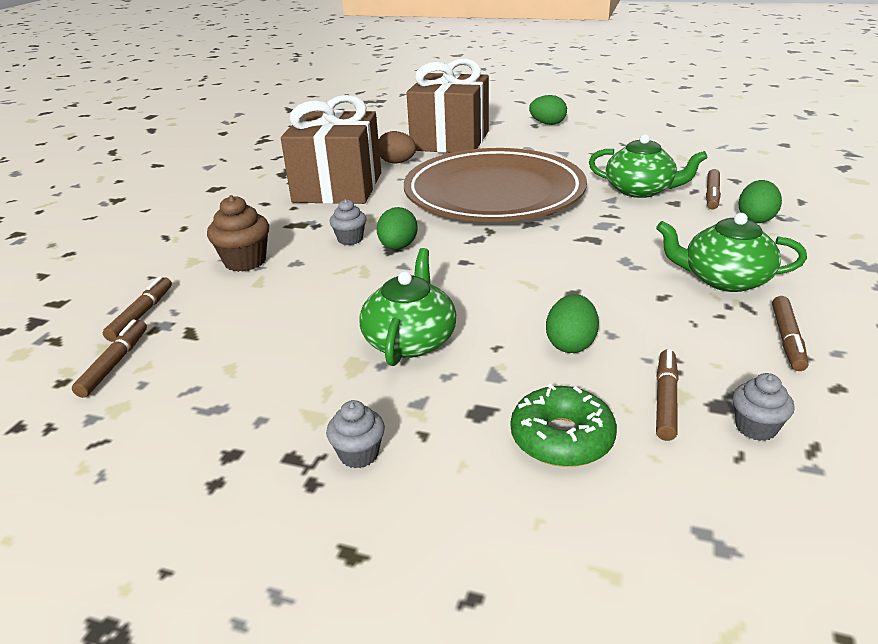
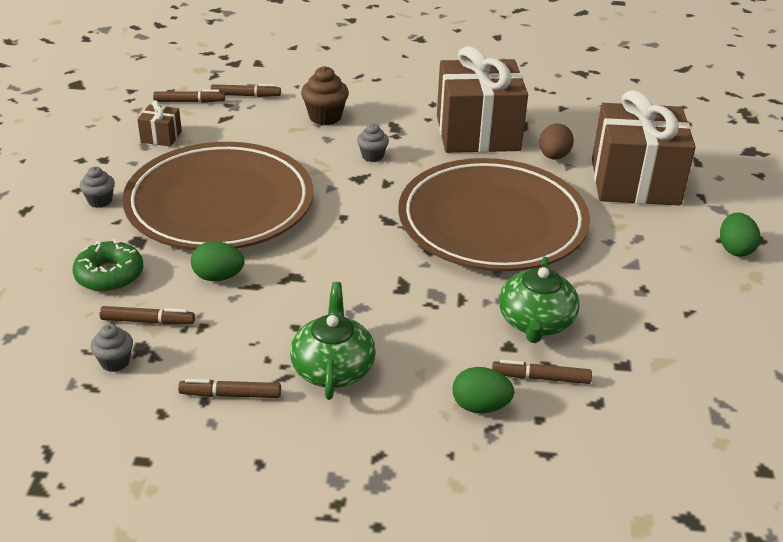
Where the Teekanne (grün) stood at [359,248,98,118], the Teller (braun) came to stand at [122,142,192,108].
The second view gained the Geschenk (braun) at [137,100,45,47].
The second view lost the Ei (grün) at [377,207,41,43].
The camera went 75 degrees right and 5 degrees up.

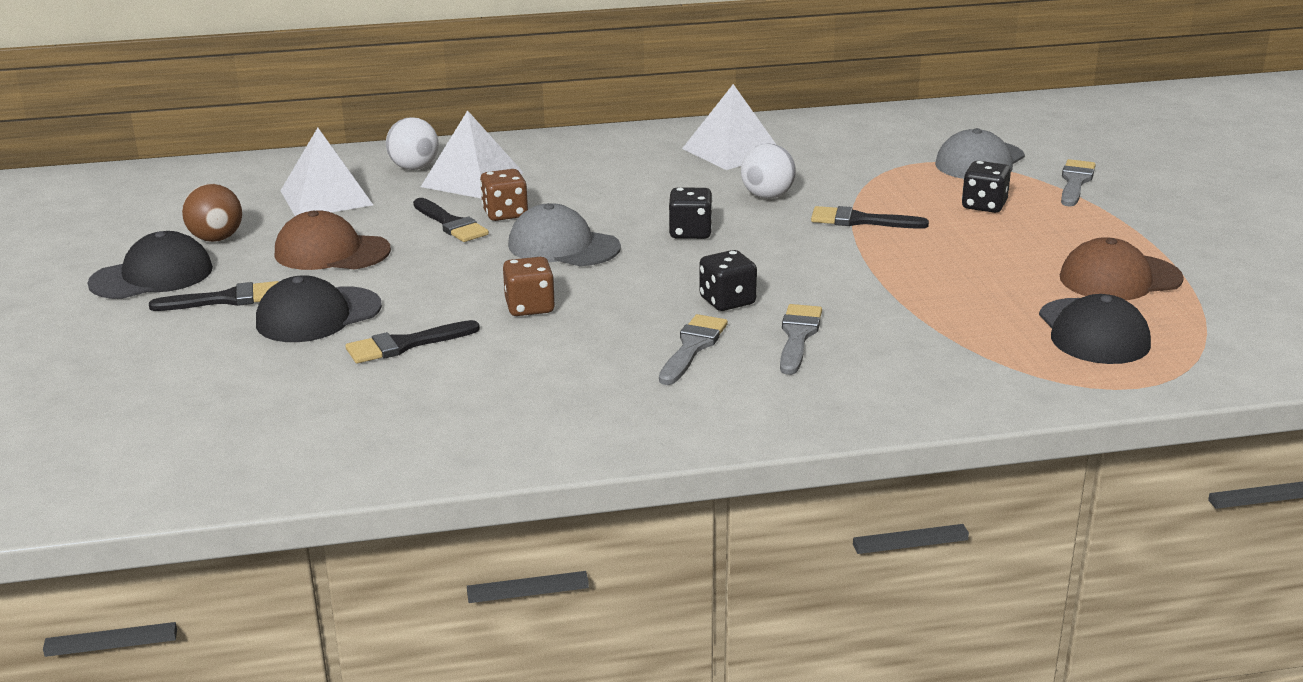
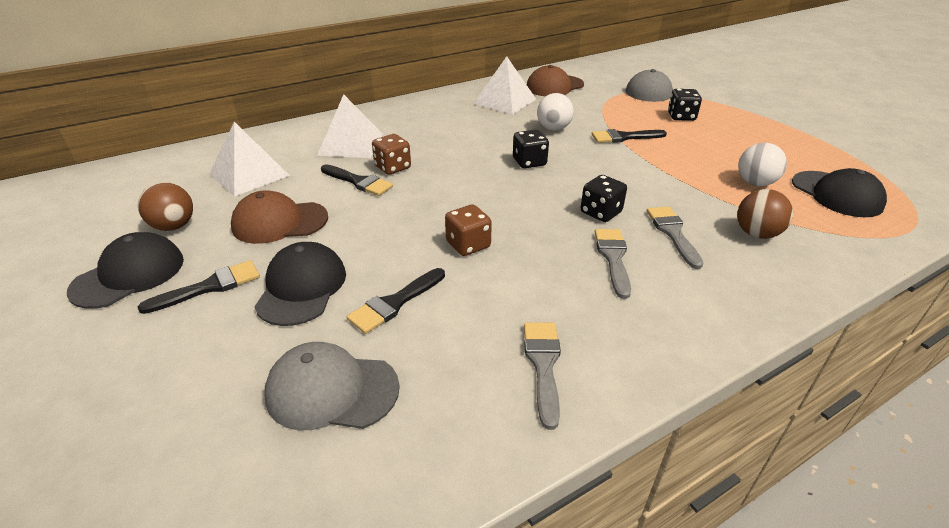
The Kappe (schwarz) at [256,275,126,67] ended up facing another way, 150 degrees clockwise from before.
The Kappe (grau) ended up elsewhere, having gone from [508,203,113,63] to [264,342,136,88].
The Pinsel (grau) ended up elsewhere, having gone from [1061,159,35,48] to [524,322,37,108].
The Kappe (braun) ended up elsewhere, having gone from [1060,237,124,63] to [527,65,57,31].
The second view gained the Ball (braun) at [737,189,56,50].
The Ball (weiß) ended up elsewhere, having gone from [386,117,53,53] to [738,143,49,43].
The camera went 20 degrees left and 10 degrees up.

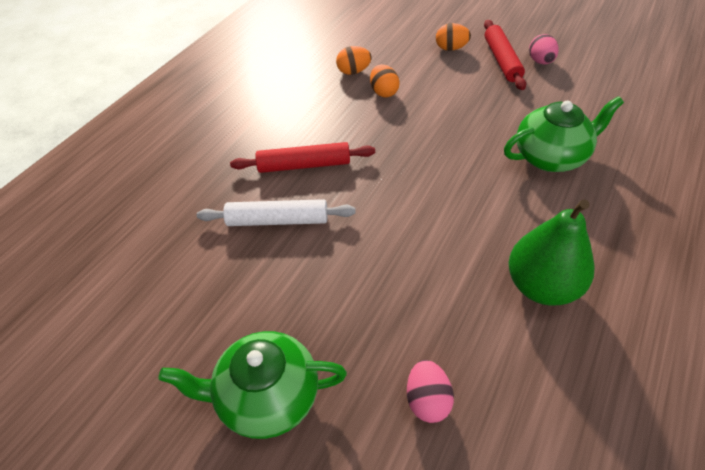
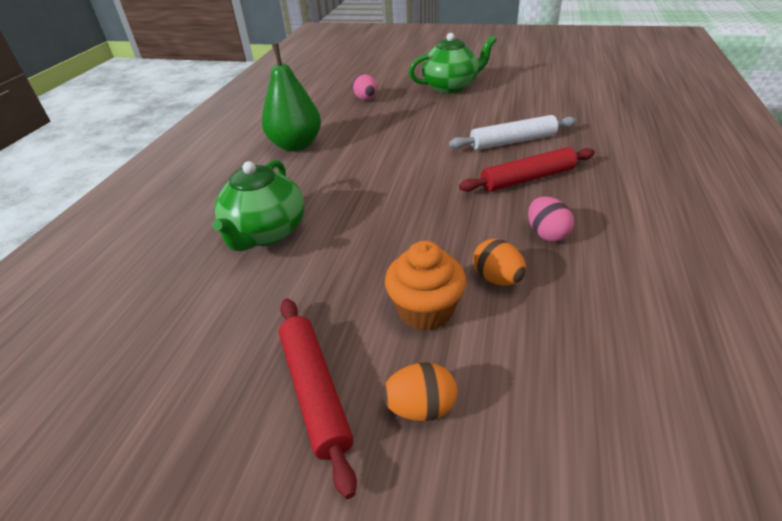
The Teekanne (grün) at [504,96,120,76] ended up facing another way, 45 degrees counterclockwise from before.
The second view gained the Muffin (orange) at [385,241,81,90].
The Ei (rosa) ended up elsewhere, having gone from [529,34,30,30] to [528,196,46,46].
The second view lost the Ei (orange) at [336,46,36,29].
The camera went 165 degrees right and 10 degrees down.

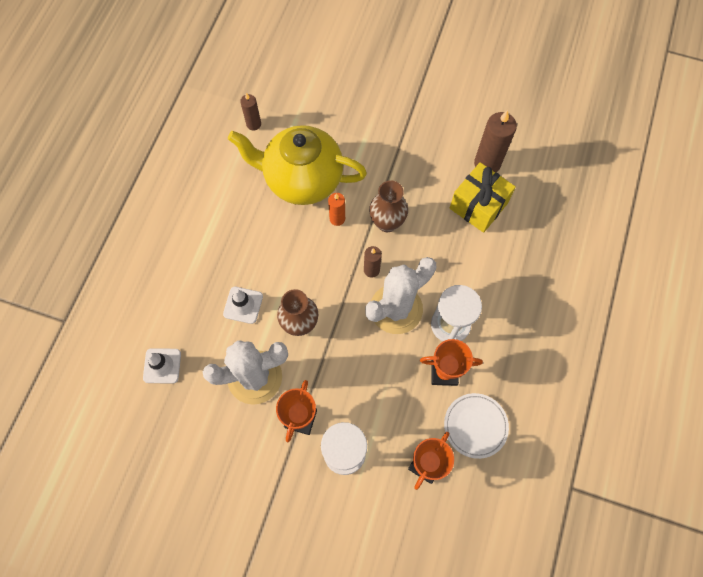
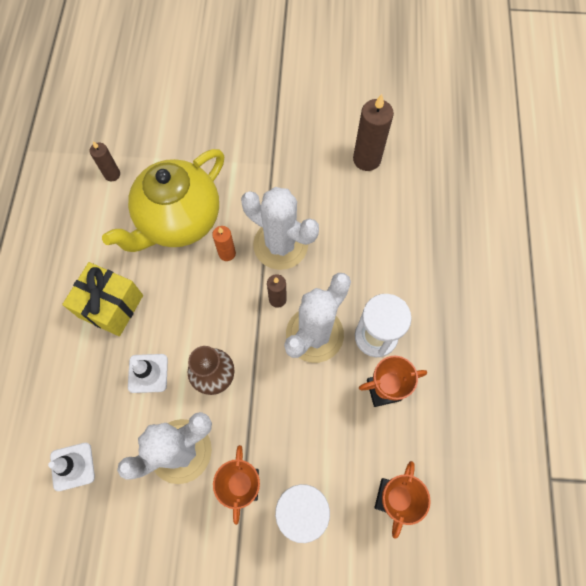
The Geschenk (gelb) ended up elsewhere, having gone from [450,162,66,71] to [62,262,81,74].
The Teekanne (gelb) at [228,125,139,80] ended up facing another way, 45 degrees counterclockwise from before.
Where the Vase (braun) stood at [369,180,39,52], the Kaktus (weiß) came to stand at [241,187,78,83].
The second view lost the Teller (weiß) at [444,393,65,66].
The camera went 15 degrees left and 0 degrees up.

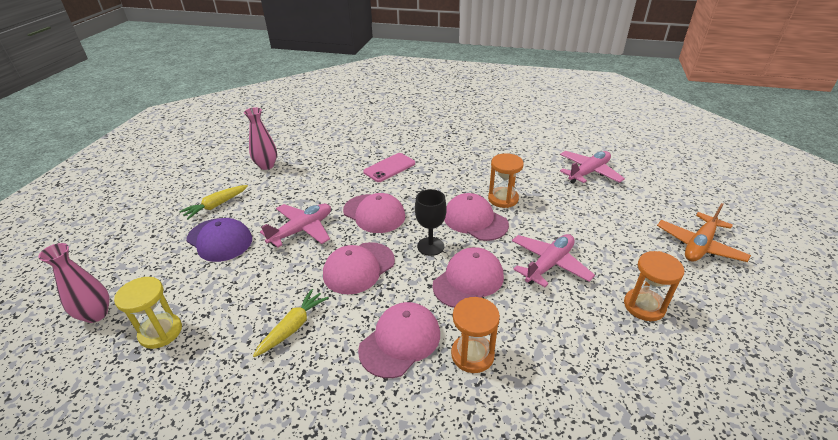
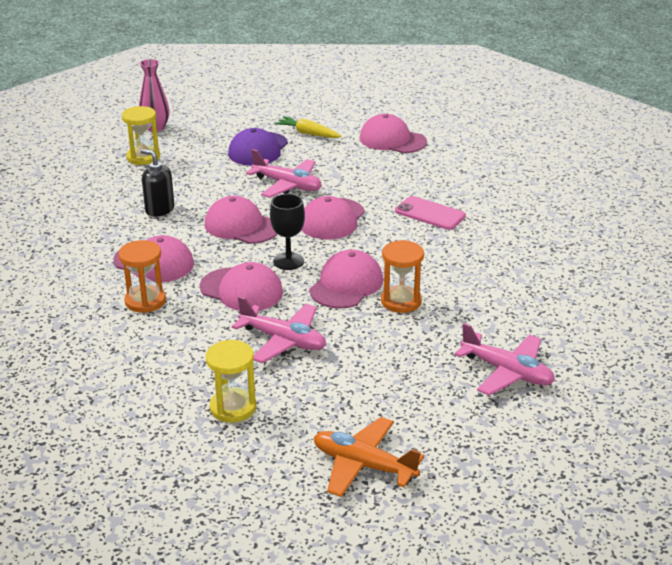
Where the Karotte (gelb) stood at [253,289,76,68], the Seifenspender (schwarz) came to stand at [141,149,33,68].
What was the Sanduhr (orange) at [624,251,60,70] turned into the Sanduhr (gelb) at [206,340,50,83].
Where the Vase (rosa) stood at [244,107,33,63], the Kappe (rosa) came to stand at [359,114,68,39].
The camera went 75 degrees right and 5 degrees down.

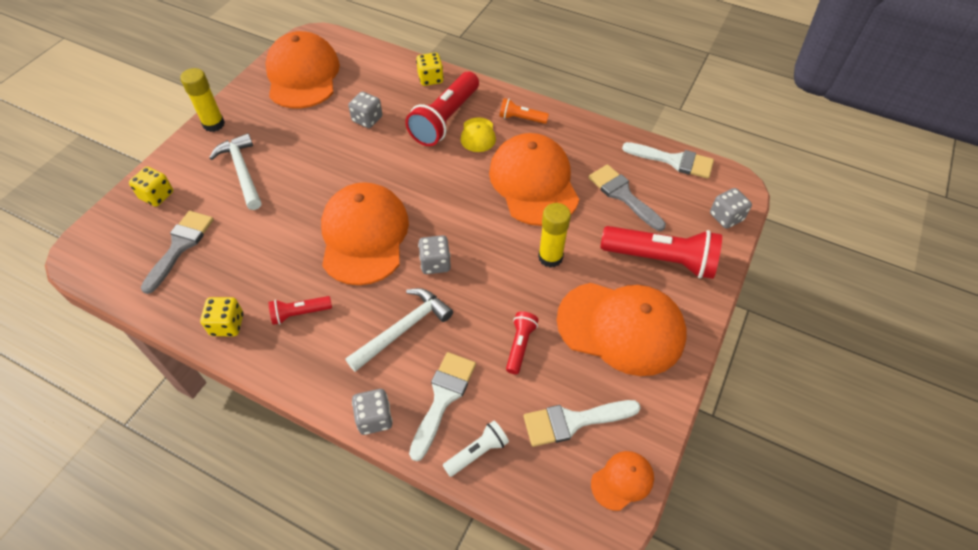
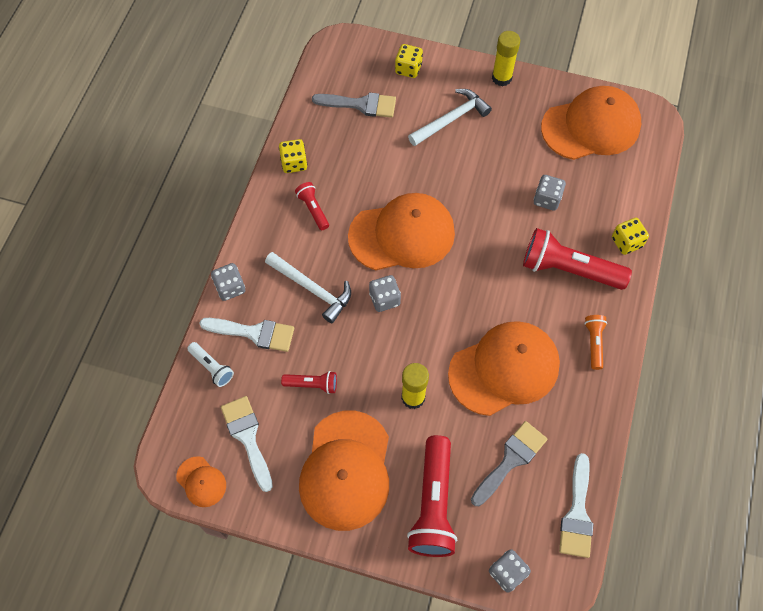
The second view lost the Kappe (gelb) at [460,117,36,35].
The camera went 80 degrees right and 10 degrees up.

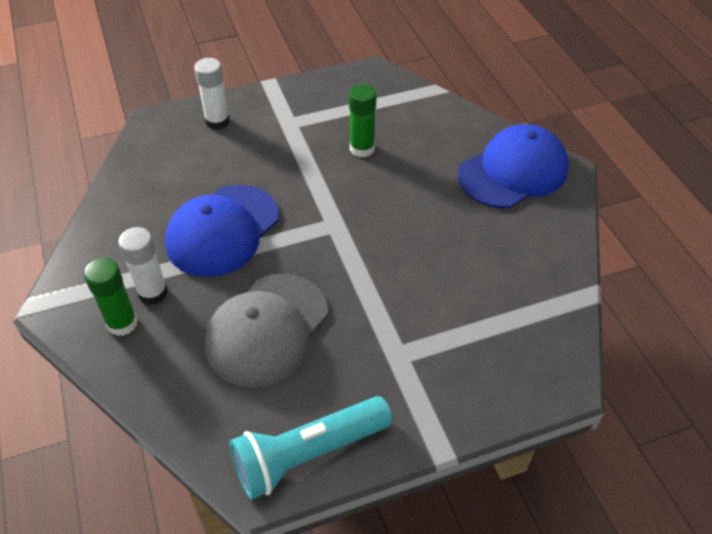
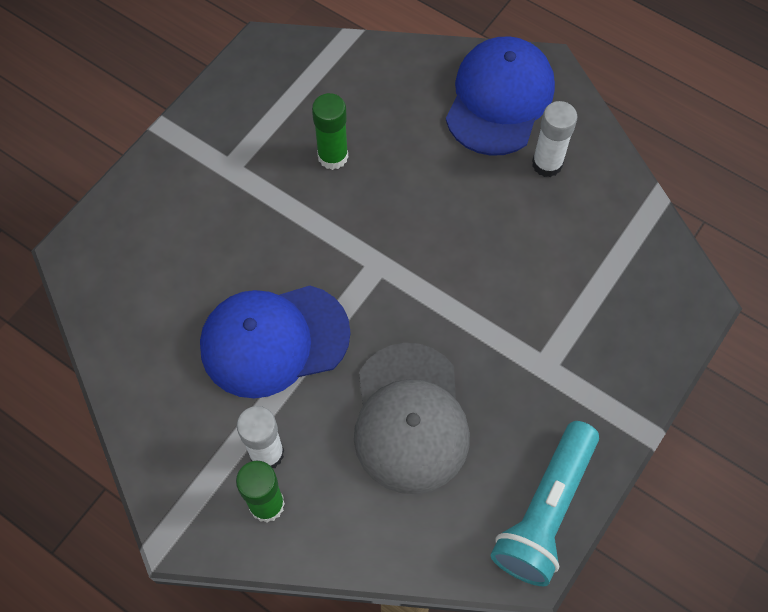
The Kappe (blau) at [165,185,114,92] ended up facing another way, 75 degrees clockwise from before.
The Klebestift (weiß) ended up elsewhere, having gone from [194,58,36,72] to [532,101,45,76].
The camera went 35 degrees left and 15 degrees up.

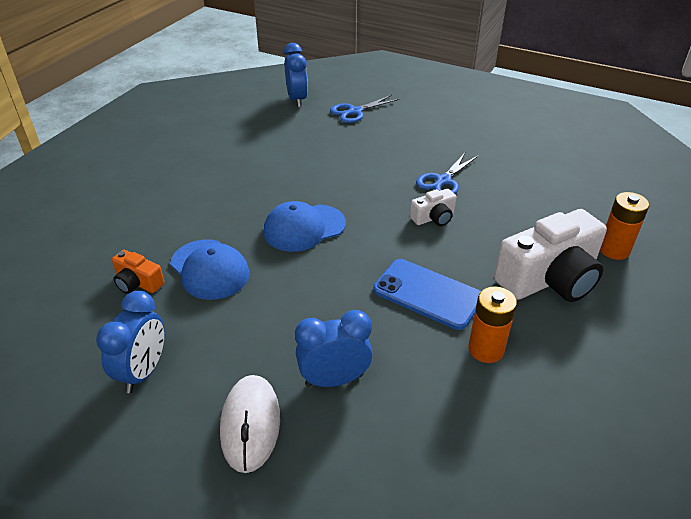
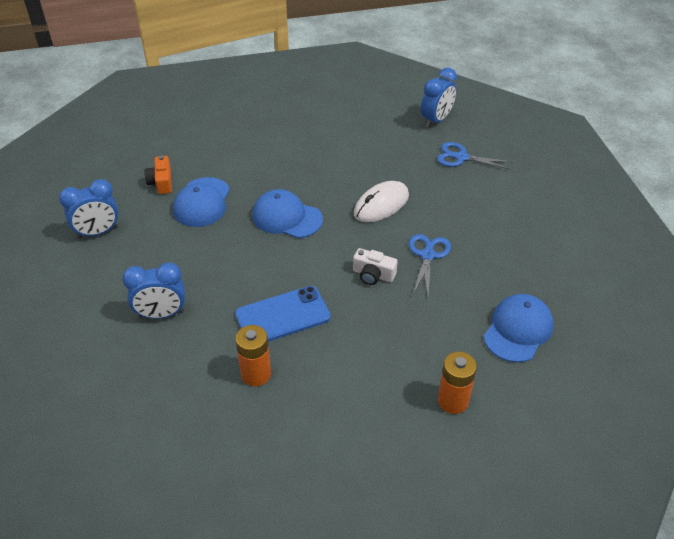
The Wecker (blau) at [295,310,78,77] ended up facing another way, 135 degrees clockwise from before.
The Handy (blau) at [373,259,108,71] ended up facing another way, 75 degrees clockwise from before.
The Computermaus (weiß) ended up elsewhere, having gone from [220,375,60,98] to [354,181,55,41].
The Schere (blau) at [416,153,62,41] ended up facing another way, 105 degrees clockwise from before.
The second view gained the Kappe (blau) at [483,294,71,68].
The second view lost the Kamera (weiß) at [494,209,113,93].
The camera went 50 degrees right and 5 degrees up.

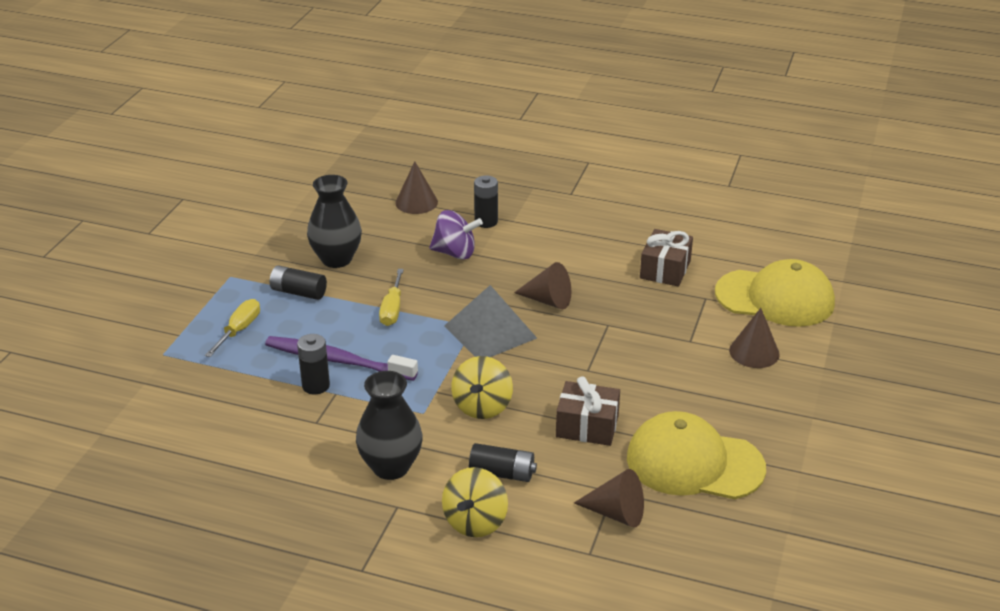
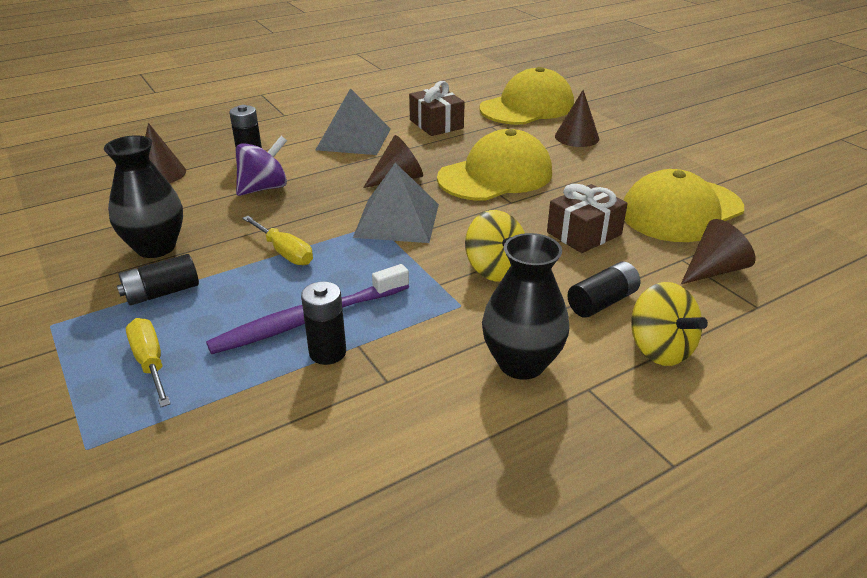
The second view gained the Pyramide (grau) at [316,88,75,67].
The second view gained the Kappe (gelb) at [437,129,115,72].
The camera went 50 degrees left and 0 degrees up.

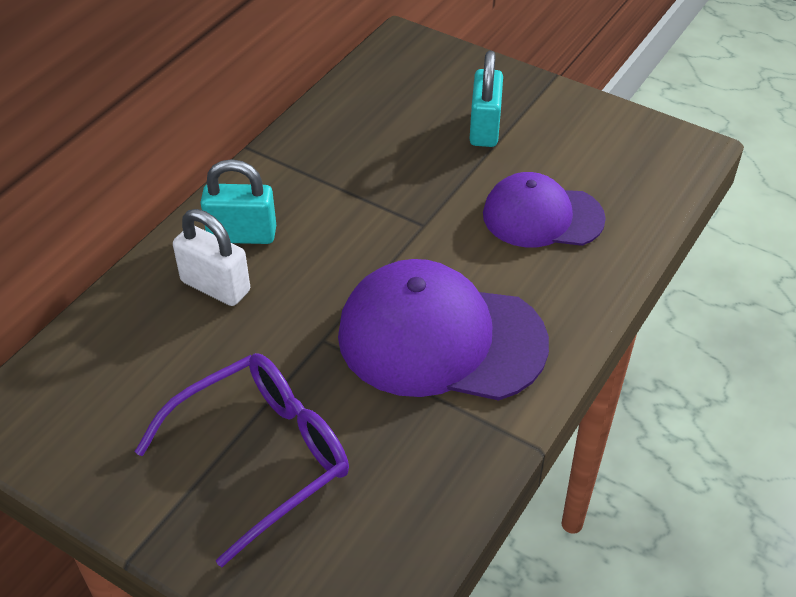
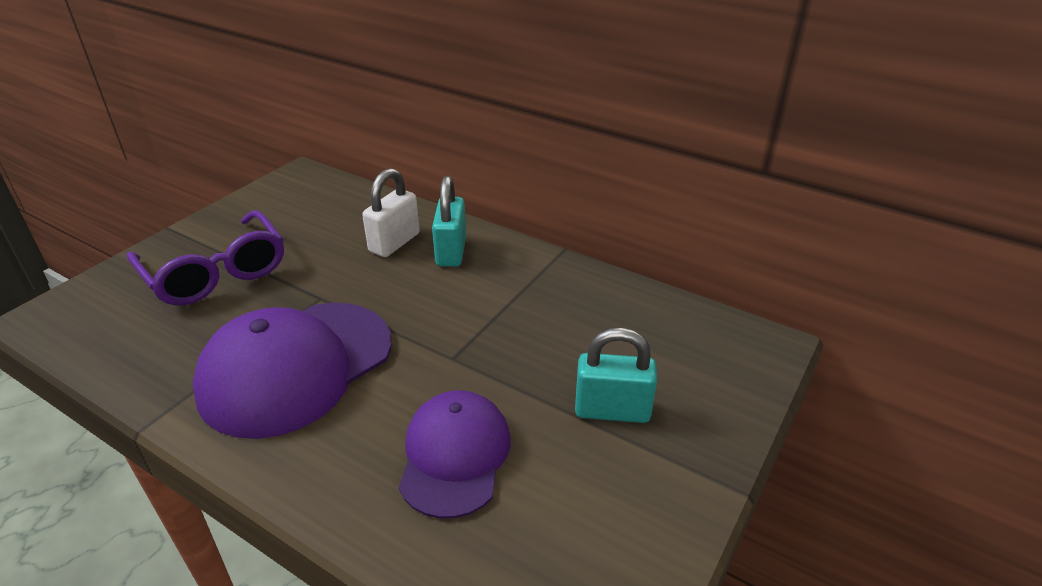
The Kappe (lila) at [338,259,211,142] ended up facing another way, 150 degrees counterclockwise from before.
The camera went 90 degrees right and 10 degrees down.

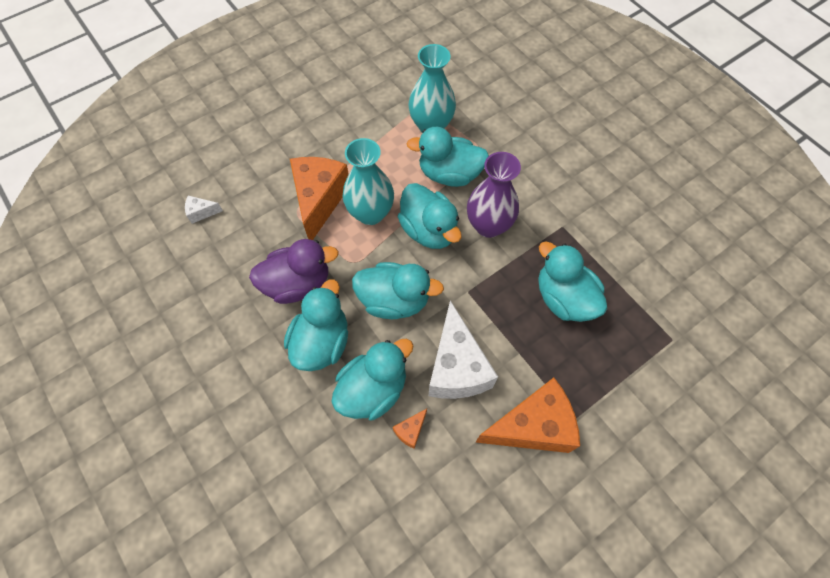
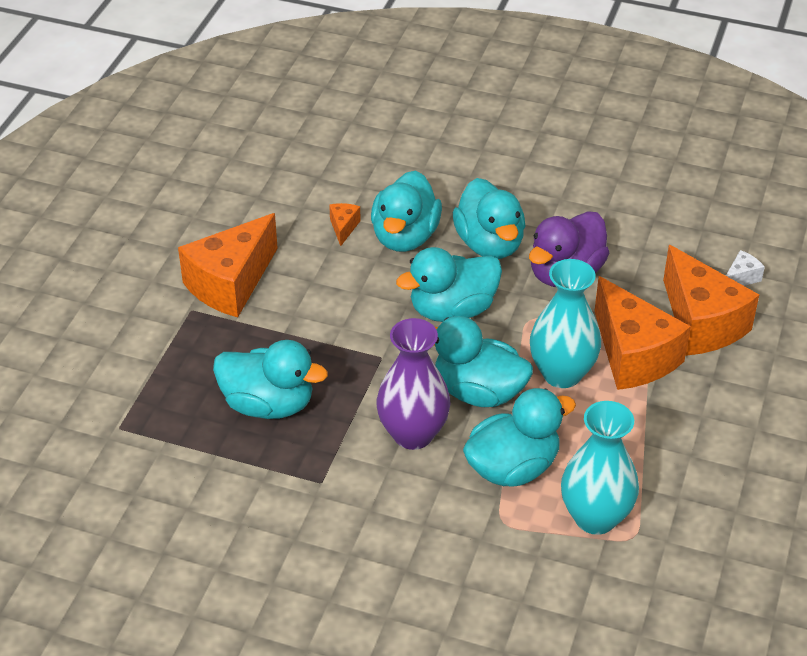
The second view gained the Käse (orange) at [663,245,96,111].
The second view lost the Käse (weiß) at [428,300,70,99].
The camera went 145 degrees right and 20 degrees down.

